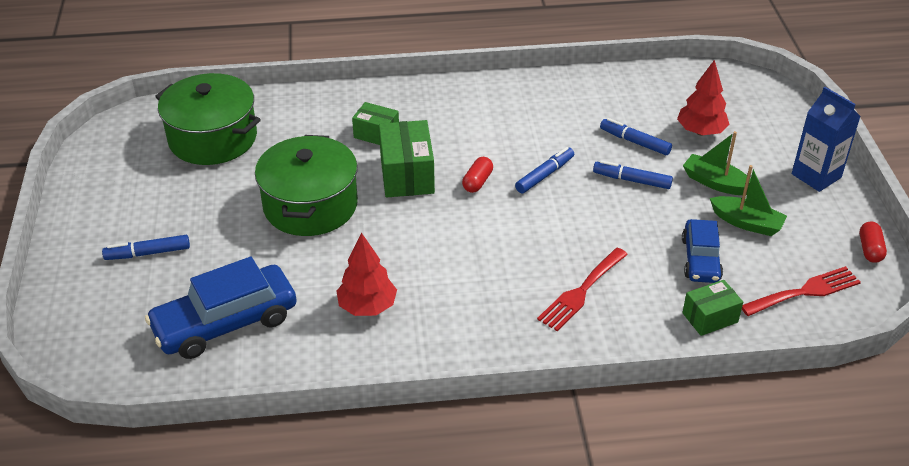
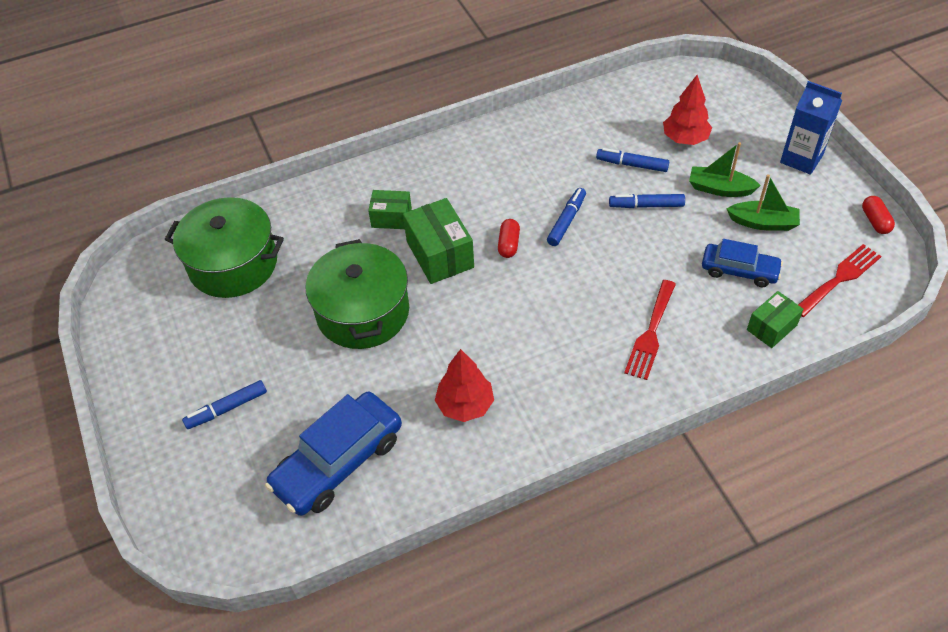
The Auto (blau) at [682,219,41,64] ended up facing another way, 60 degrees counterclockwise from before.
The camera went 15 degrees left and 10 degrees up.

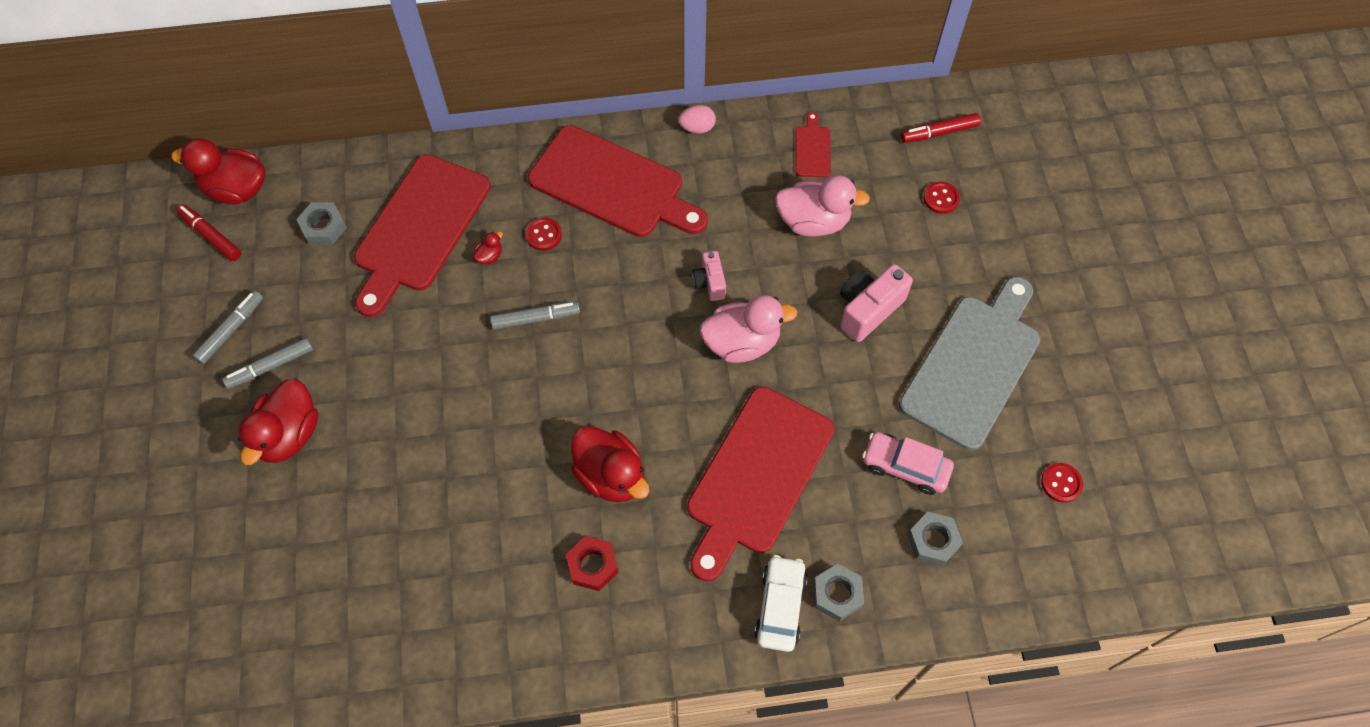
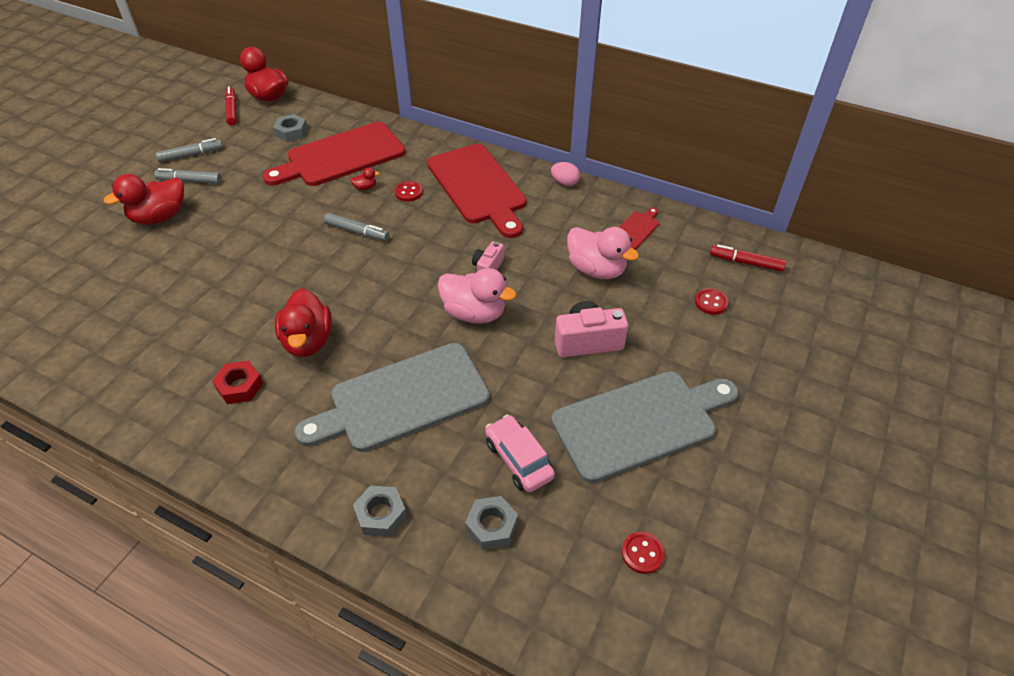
What was the Schneidebrett (rot) at [687,387,147,194] turned into the Schneidebrett (grau) at [295,343,195,109].
The second view lost the Auto (weiß) at [754,555,53,97].
The camera went 35 degrees right and 15 degrees down.

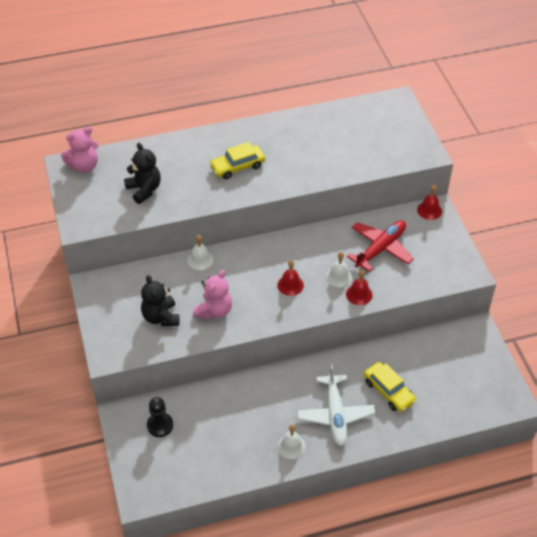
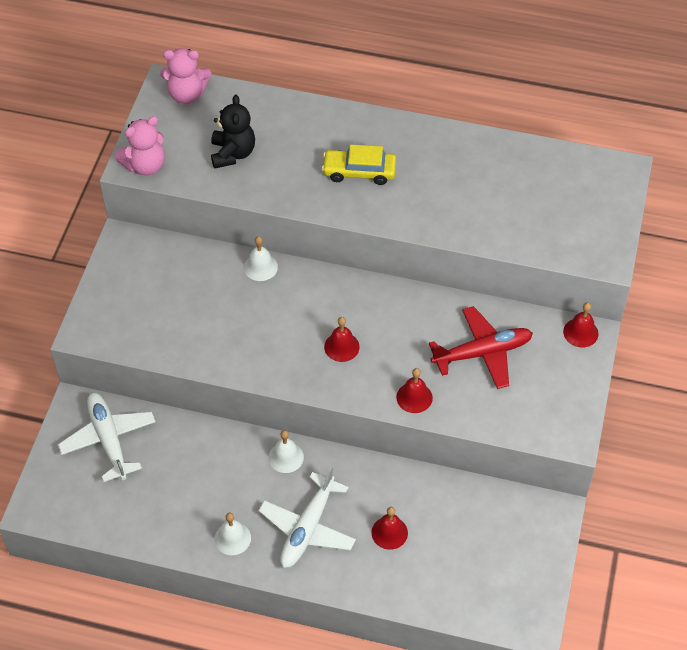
Where the Bauer (schwarz) stood at [147,397,26,40], the Flugzeug (weiß) came to stand at [58,393,98,89].
The Teddybär (rosa) ended up elsewhere, having gone from [193,270,39,50] to [115,116,50,60].
The Glocke (weiß) ended up elsewhere, having gone from [326,252,26,35] to [268,430,36,43].
Where the Auto (gelb) stood at [364,362,52,50], the Glocke (rot) came to stand at [372,507,36,43].
The second view lost the Teddybär (schwarz) at [141,275,38,51].
The camera went 30 degrees right and 5 degrees up.

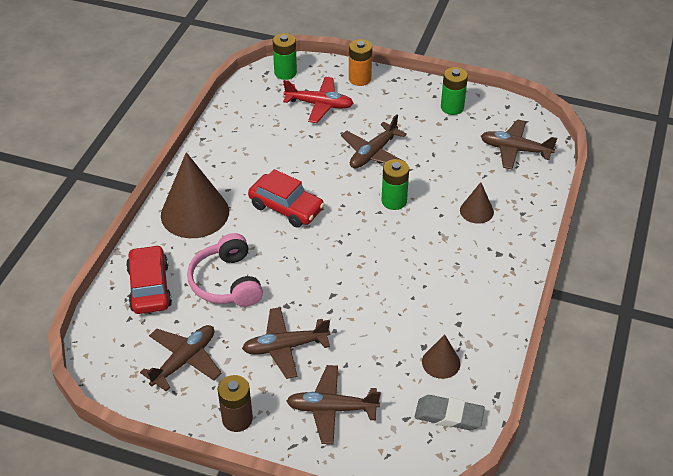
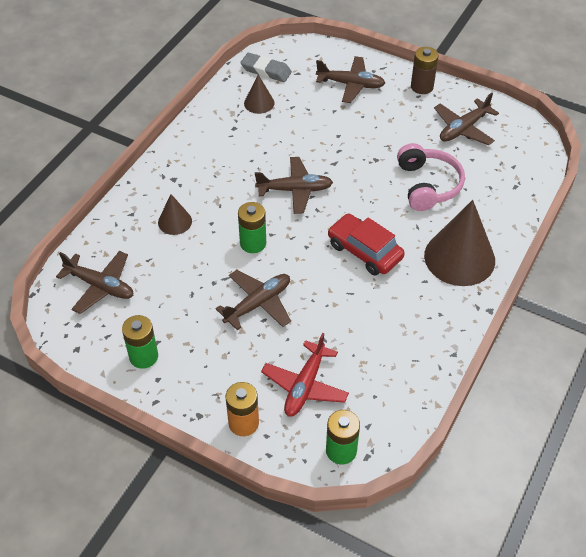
The Flugzeug (braun) ended up elsewhere, having gone from [242,307,88,72] to [255,157,78,57].
The Flugzeug (rot) at [283,77,71,46] ended up facing another way, 90 degrees counterclockwise from before.
The second view lost the Auto (rot) at [126,245,46,69].
The camera went 170 degrees left and 5 degrees up.

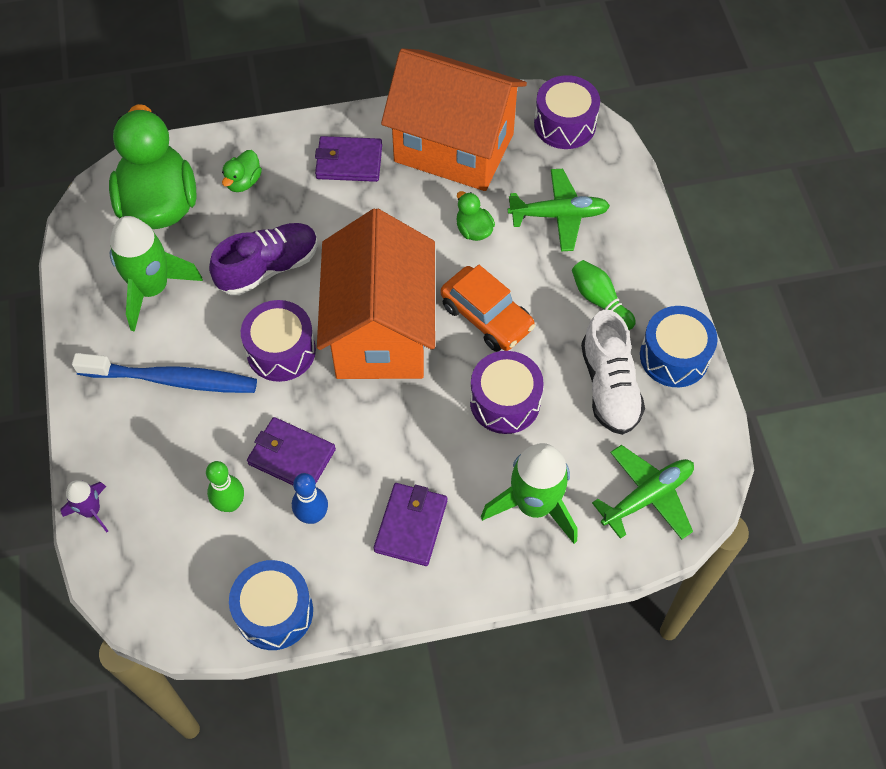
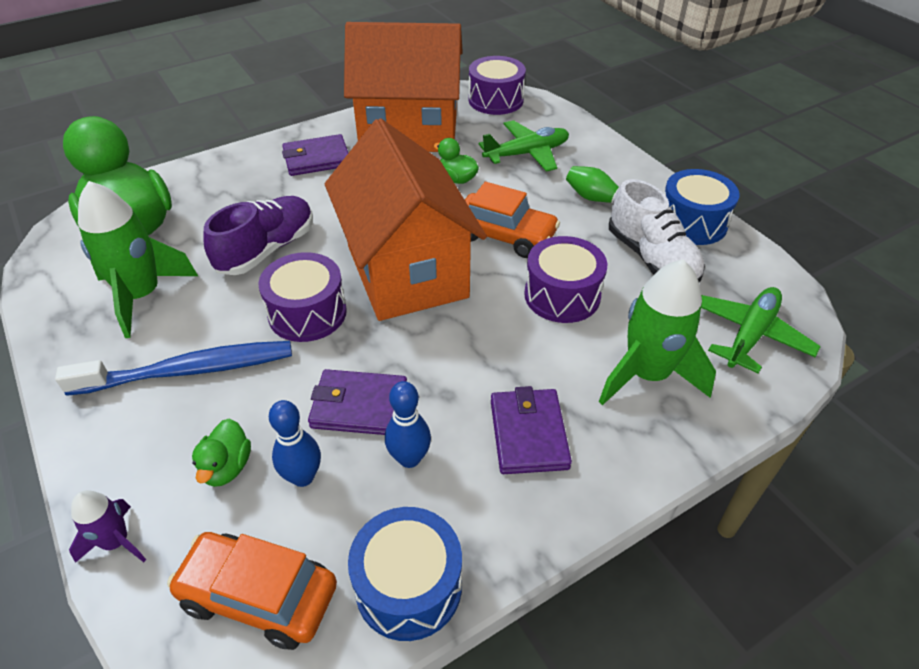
The second view gained the Auto (orange) at [167,532,170,118].
The Ente (grün) ended up elsewhere, having gone from [222,150,40,42] to [192,419,59,68].
What was the Bowlingkegel (grün) at [206,461,38,51] turned into the Bowlingkegel (blau) at [269,400,52,87].
The camera went 20 degrees left and 15 degrees down.

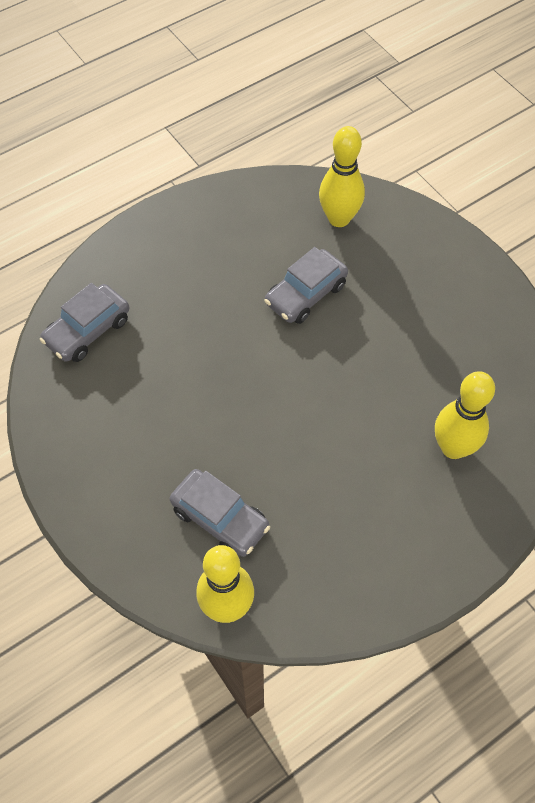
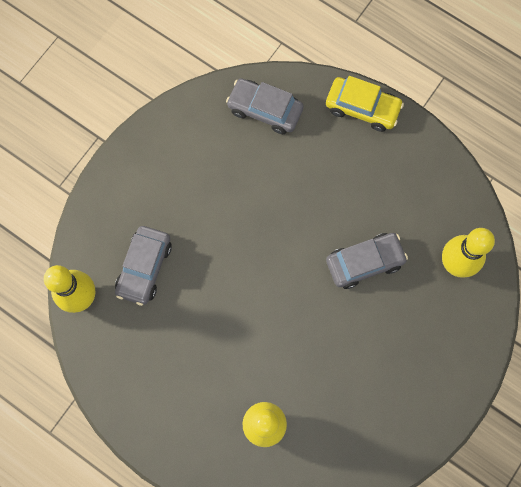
The second view gained the Auto (gelb) at [326,76,78,56].
The Auto (grau) at [265,247,83,77] ended up facing another way, 135 degrees clockwise from before.
The camera went 70 degrees right and 15 degrees up.

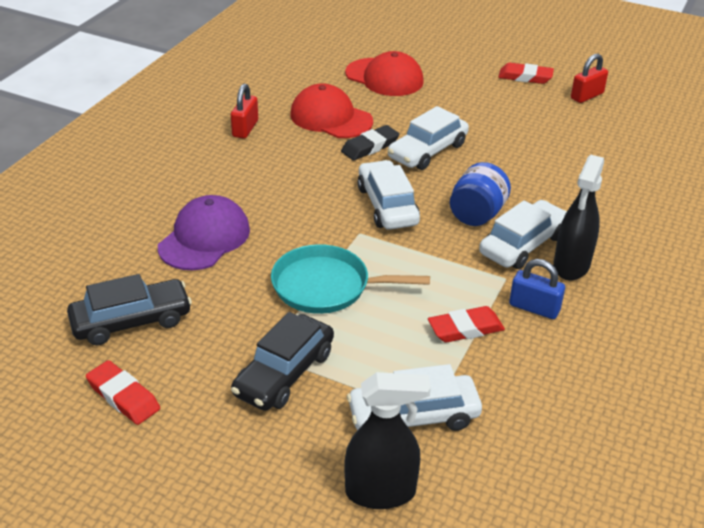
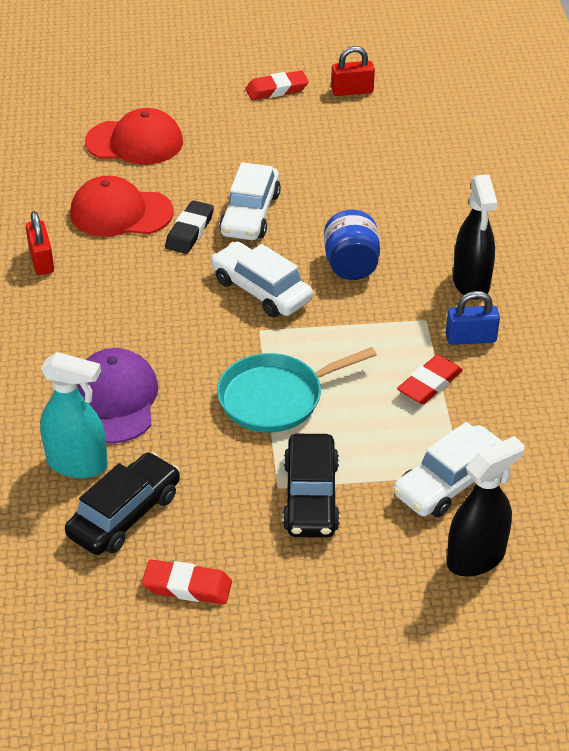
The second view gained the Sprühflasche (türkis) at [40,352,68,126].
The Vorhängeschloss (rot) at [571,54,37,49] ended up facing another way, 60 degrees clockwise from before.
The second view lost the Auto (weiß) at [479,200,88,69].
The camera went 30 degrees left and 5 degrees up.

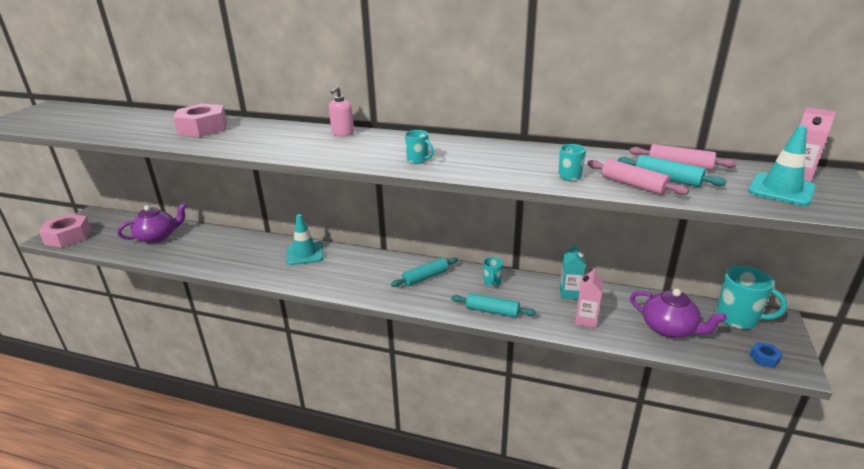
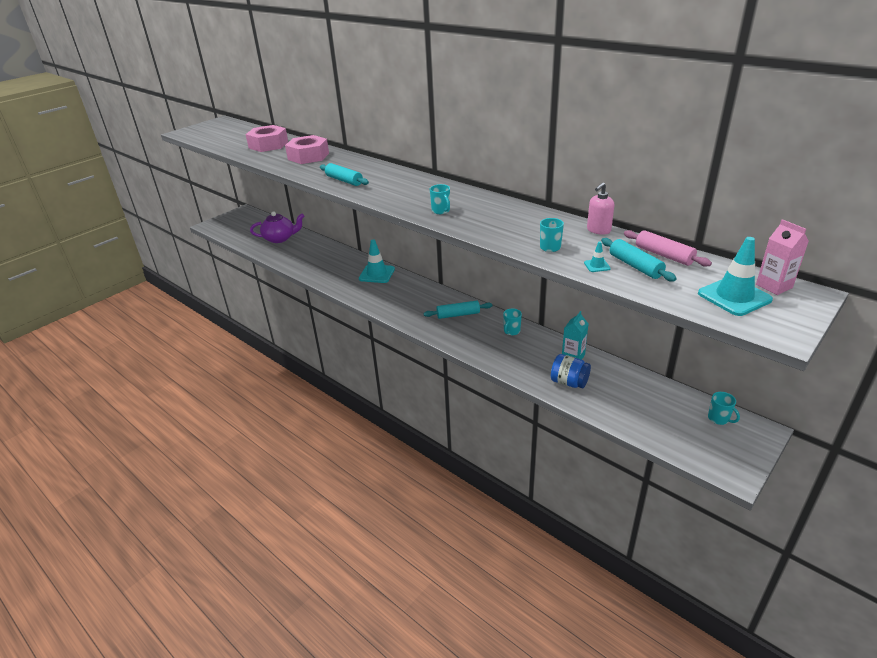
The Sechskantmutter (rosa) ended up elsewhere, having gone from [39,214,52,34] to [246,125,42,27].
The Nudelholz (türkis) ended up elsewhere, having gone from [451,293,85,25] to [320,163,49,23].
Where the Getränkekarton (rosa) stood at [575,267,28,61], the Einmachglas (blau) came to stand at [551,354,40,34].
Where the Nudelholz (rosa) stood at [587,159,102,36], the Leitkegel (türkis) came to stand at [584,242,27,30].
The Seifenspender (rosa) ended up elsewhere, having gone from [329,86,25,50] to [587,182,27,53].
The size of the Tasse (türkis) at [716,266,71,63] changed by a factor of 0.52.
The second view lost the Teekanne (lila) at [630,289,97,49].
The second view lost the Sechskantmutter (blau) at [749,342,34,26].
The camera went 25 degrees right and 5 degrees up.

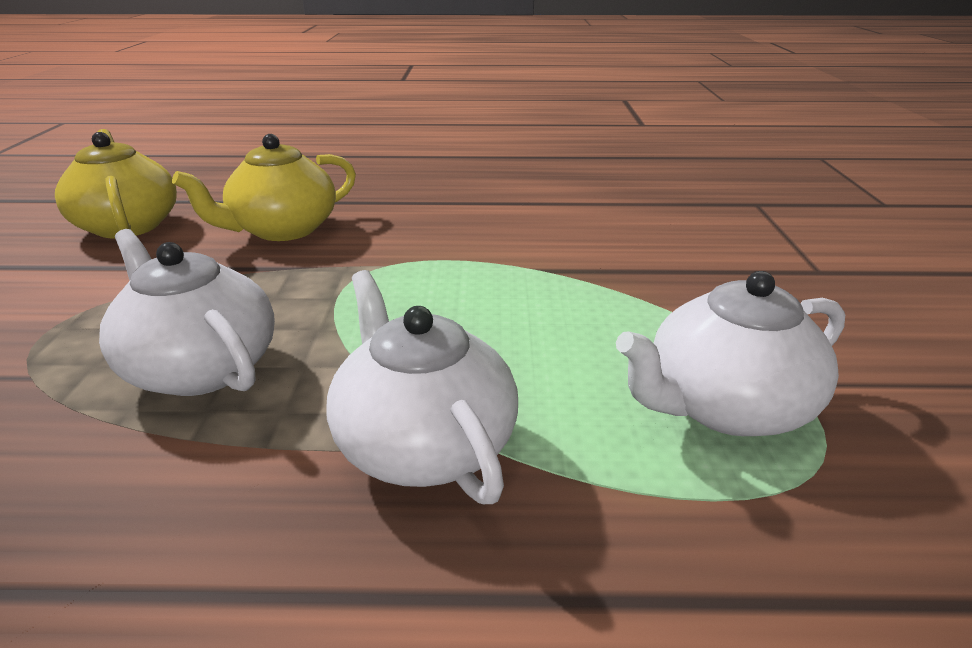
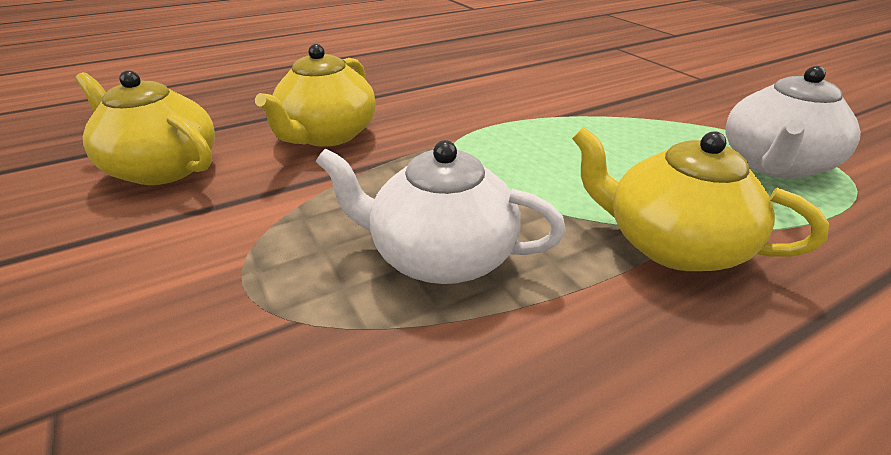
What was the Teekanne (weiß) at [326,270,192,234] turned into the Teekanne (gelb) at [572,127,257,144].
The camera went 30 degrees left and 5 degrees up.

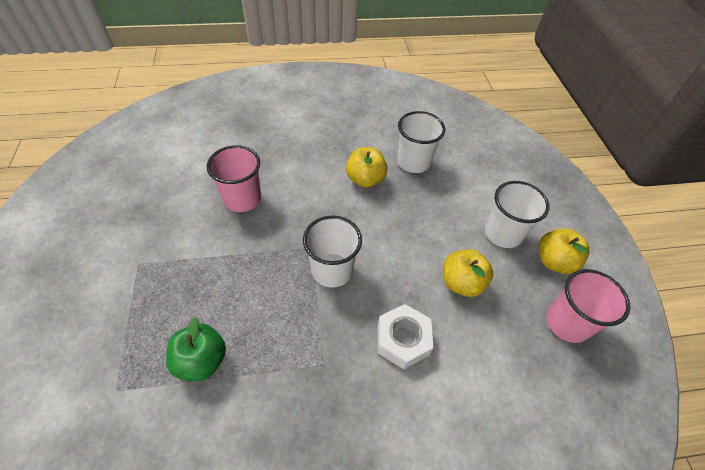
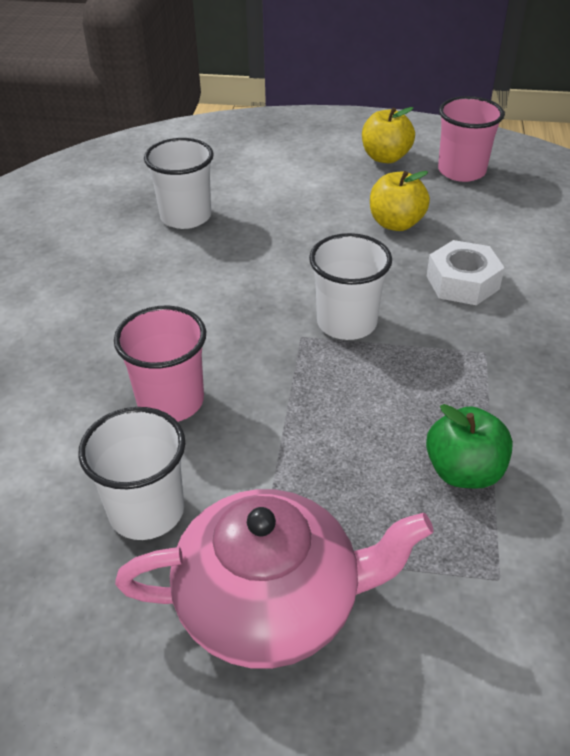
The Becher (weiß) ended up elsewhere, having gone from [485,181,65,67] to [78,407,107,133].
The second view gained the Teekanne (rosa) at [115,489,319,180].
The second view lost the Apfel (gelb) at [346,147,42,40].
The camera went 70 degrees left and 10 degrees down.

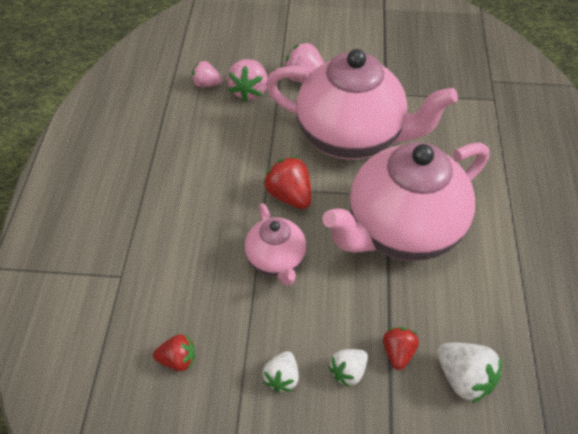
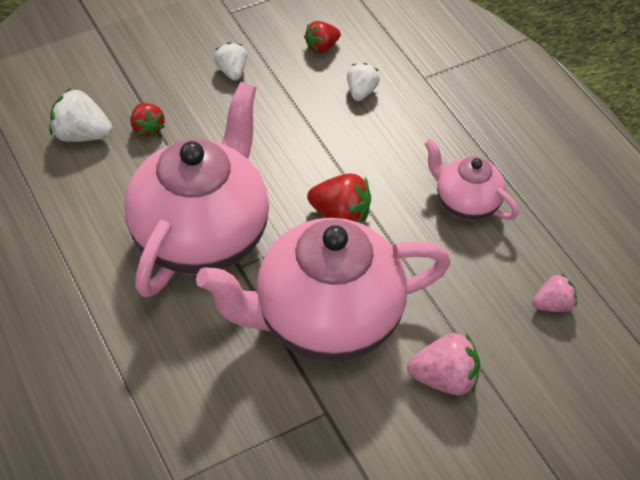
The Erdbeere (weiß) ended up elsewhere, having gone from [328,349,40,38] to [347,63,33,38].
The Teekanne (rosa) ended up elsewhere, having gone from [245,203,61,83] to [425,139,94,82].
The second view lost the Erdbeere (rosa) at [227,59,41,43].
The camera went 145 degrees right and 0 degrees up.

